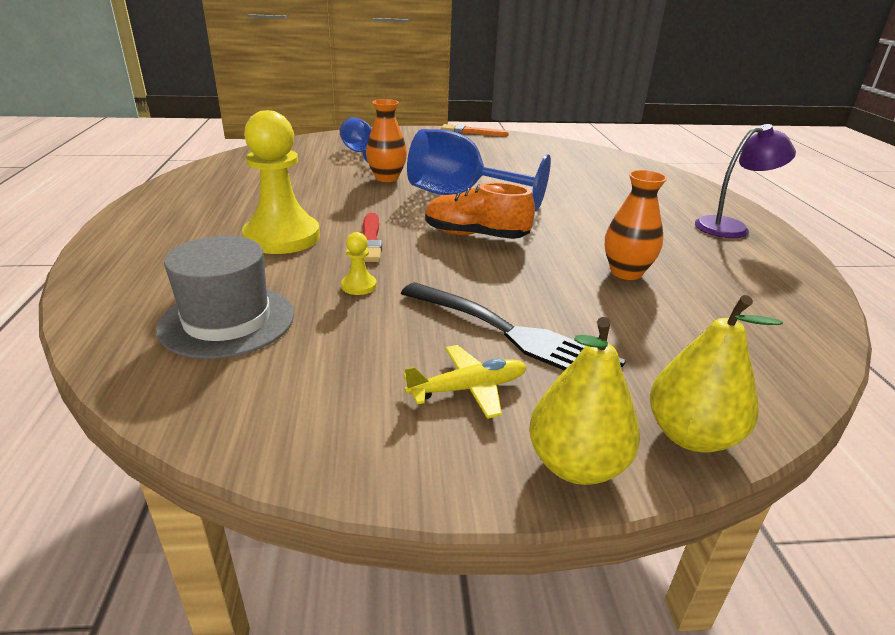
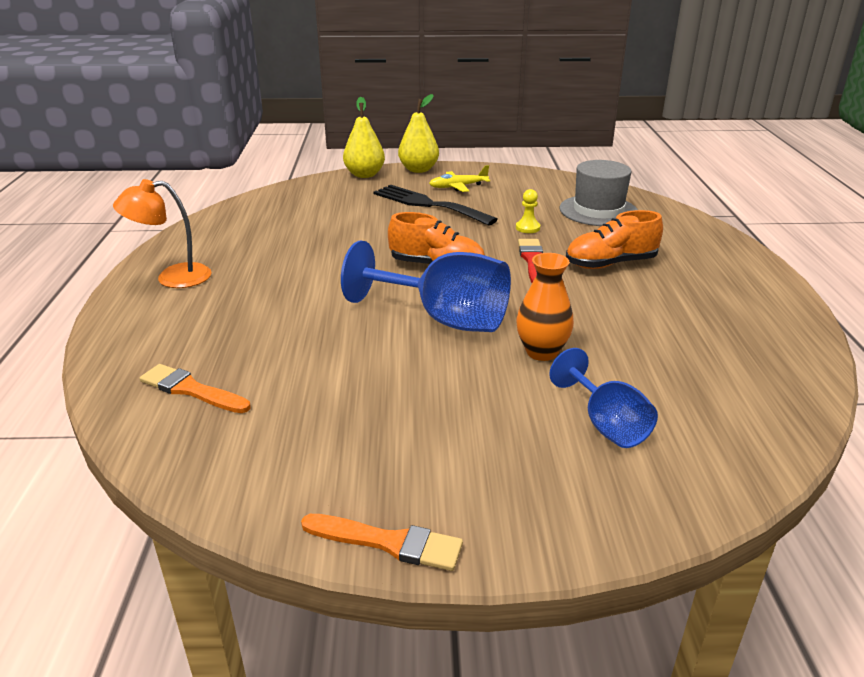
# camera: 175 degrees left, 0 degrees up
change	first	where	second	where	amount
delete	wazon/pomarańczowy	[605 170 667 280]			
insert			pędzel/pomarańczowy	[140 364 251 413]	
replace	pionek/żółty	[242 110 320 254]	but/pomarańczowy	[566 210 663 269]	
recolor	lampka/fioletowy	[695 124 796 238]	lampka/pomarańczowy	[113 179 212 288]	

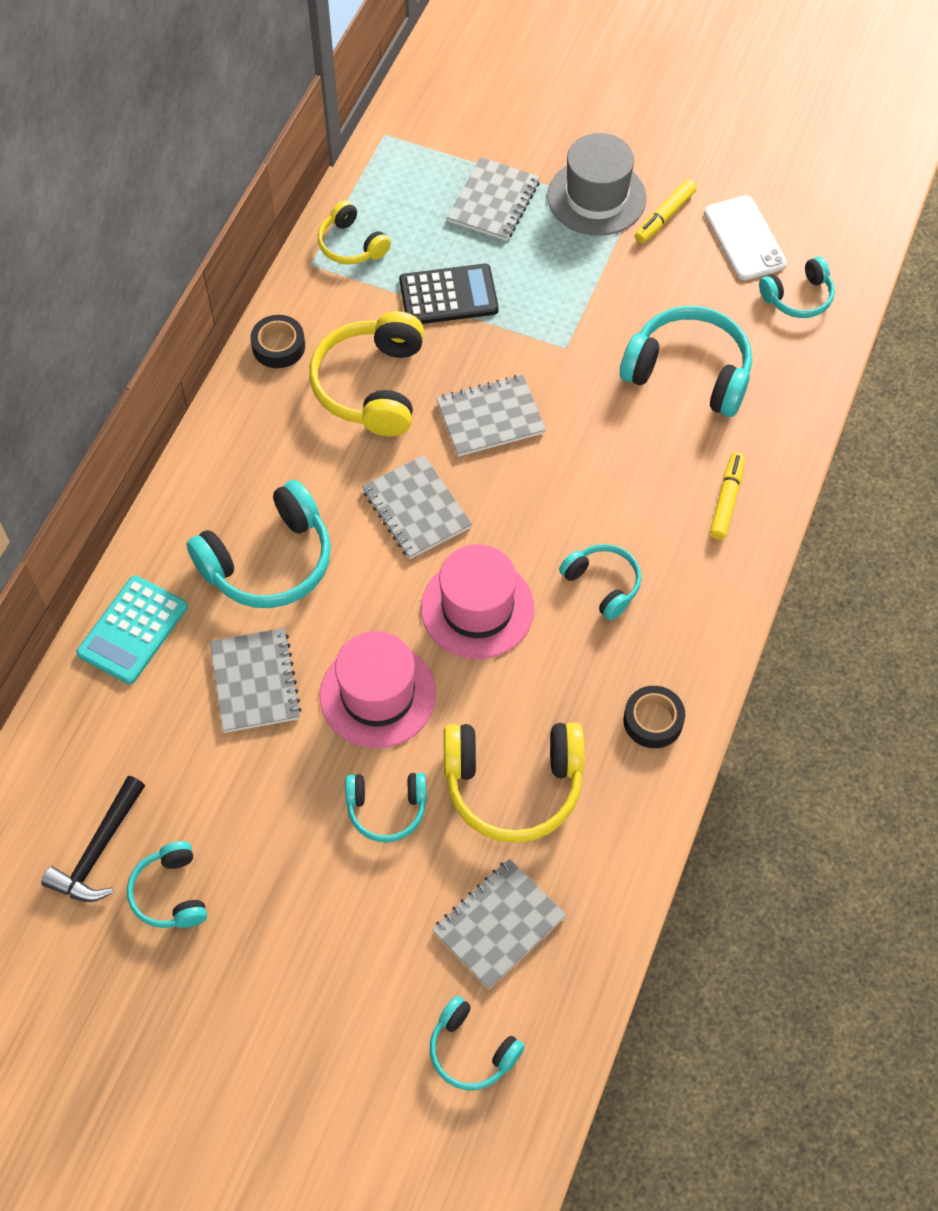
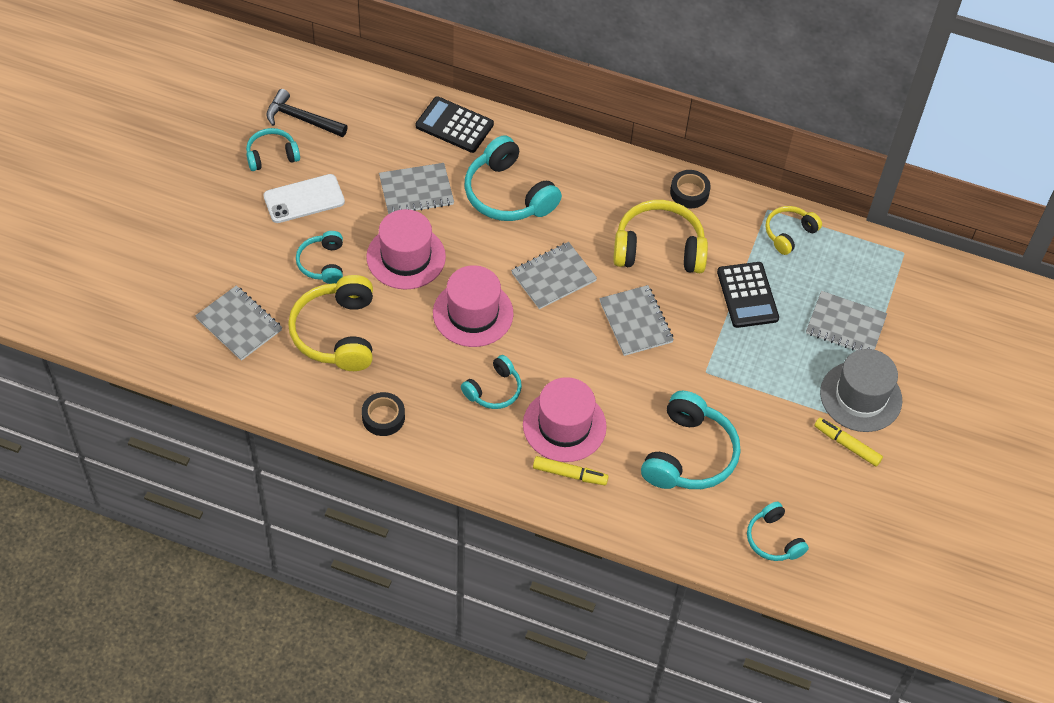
# camera: 85 degrees right, 5 degrees down
change	first	where	second	where	amount
delete	słuchawki/turkusowy	[430 996 524 1090]			
insert			kapelusz/różowy	[523 377 607 462]	
move	telefon/biały	[704 196 787 280]		[263 174 345 223]	
recolor	kalkulator/turkusowy	[76 575 188 684]	kalkulator/czarny	[416 96 494 153]	

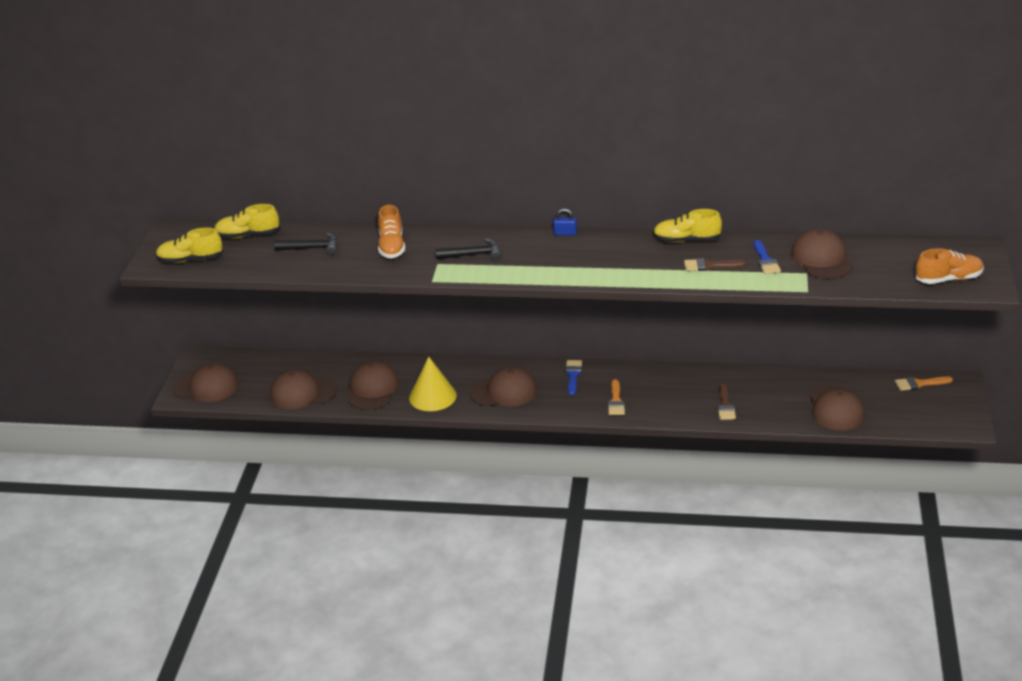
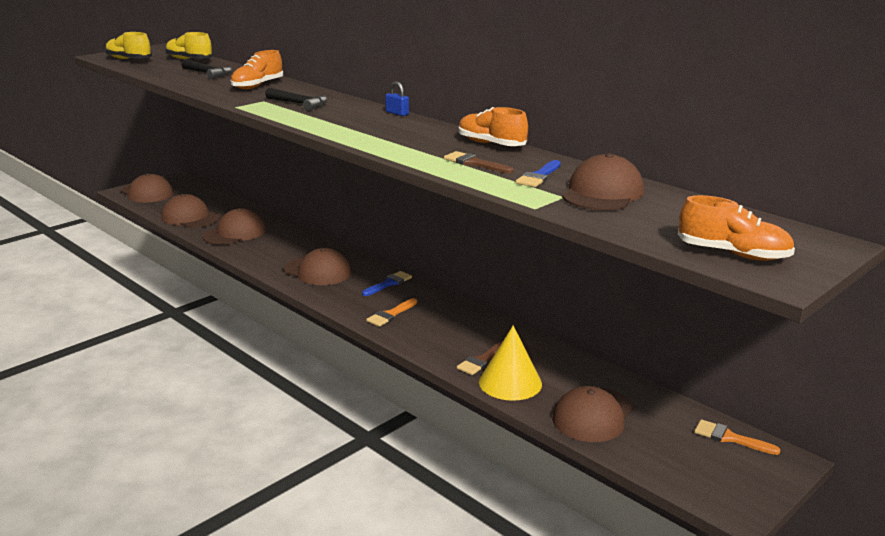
# camera: 35 degrees right, 10 degrees down
change	first	where	second	where	amount
move	stożek/żółty	[409 356 457 411]		[479 325 542 401]	
recolor	but/żółty	[653 209 722 243]	but/pomarańczowy	[459 107 528 146]	

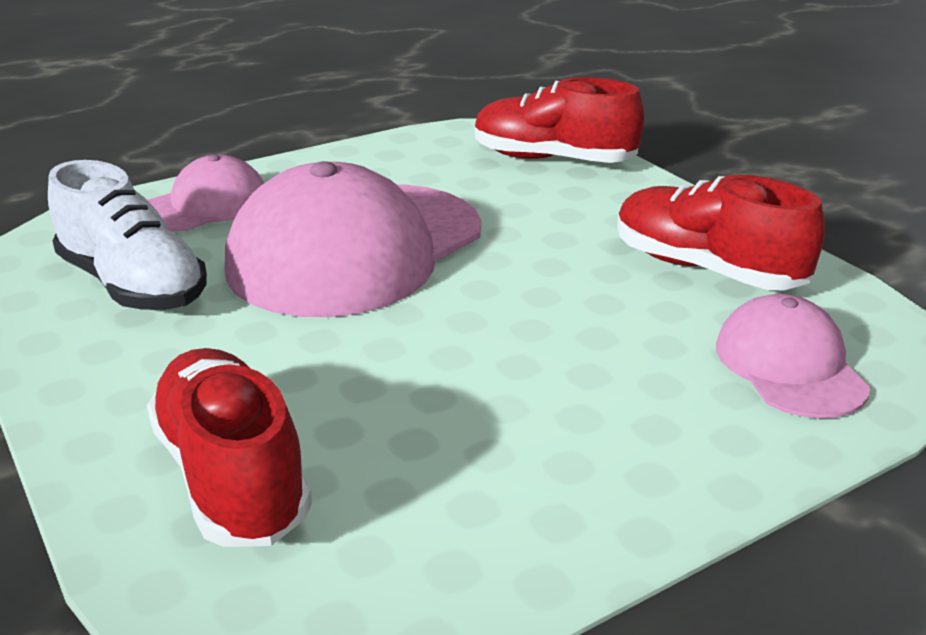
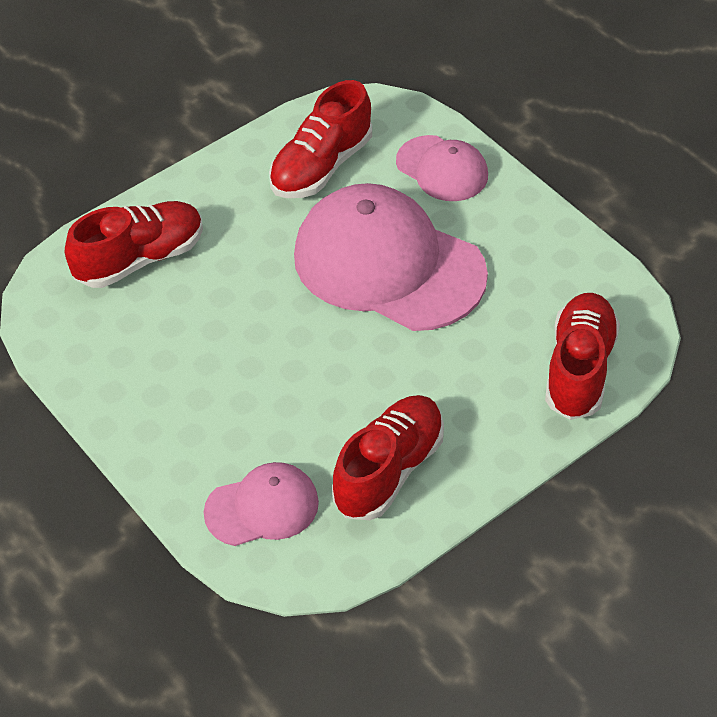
# camera: 85 degrees right, 20 degrees up
change	first	where	second	where	amount
recolor	but/biały	[48 160 207 310]	but/czerwony	[269 80 372 198]	

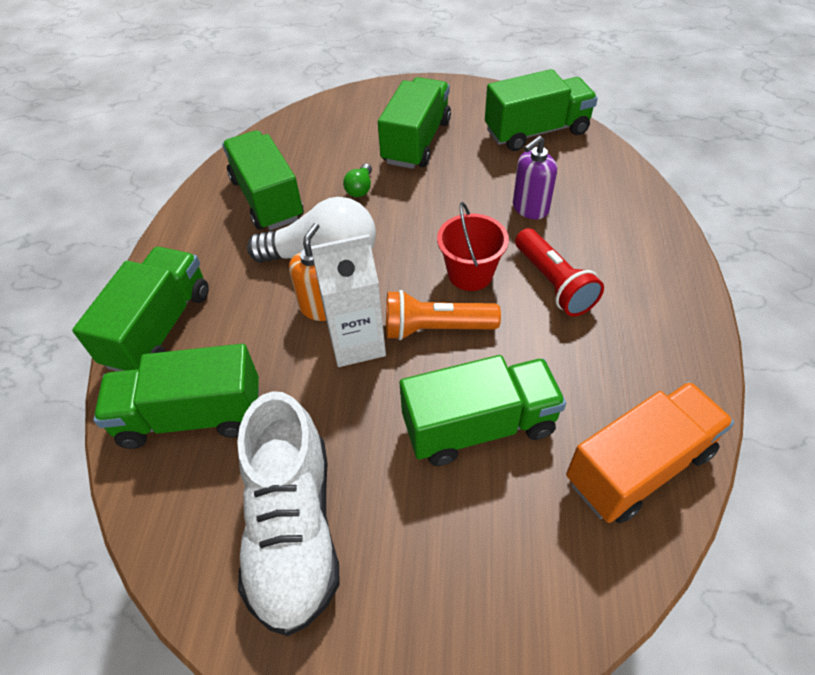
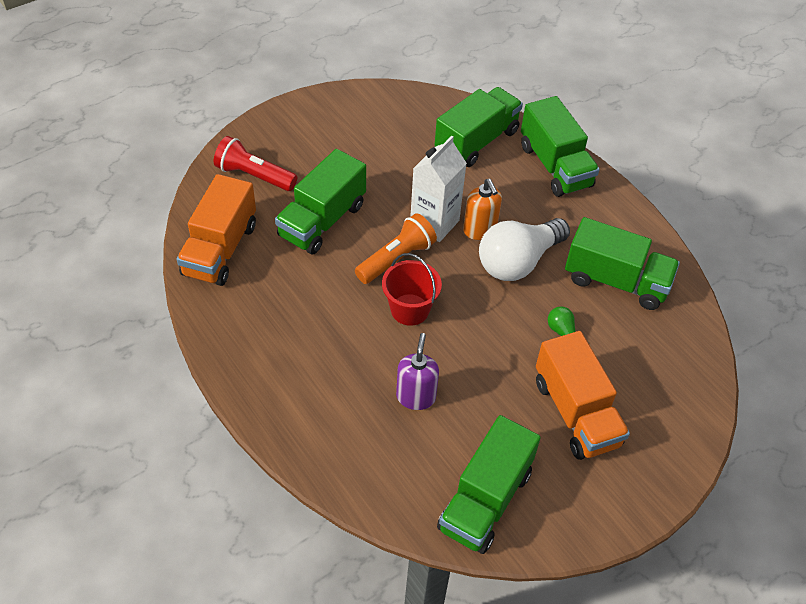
# camera: 135 degrees right, 0 degrees up
change	first	where	second	where	amount
delete	but/biały	[237 391 340 636]			
move	latarka/czerwony	[515 228 604 317]		[214 136 297 191]	
recolor	ciężarówka/zielony	[378 77 451 169]	ciężarówka/pomarańczowy	[536 331 630 460]	

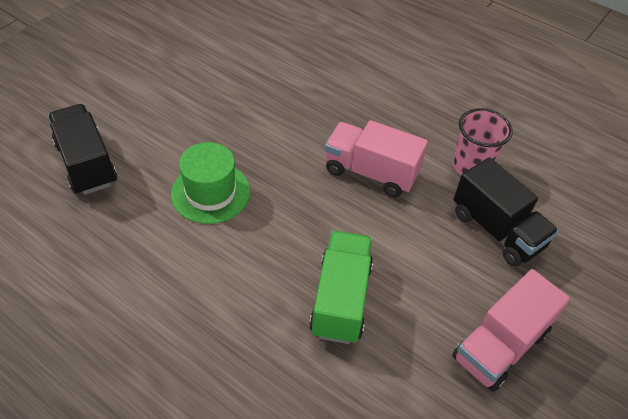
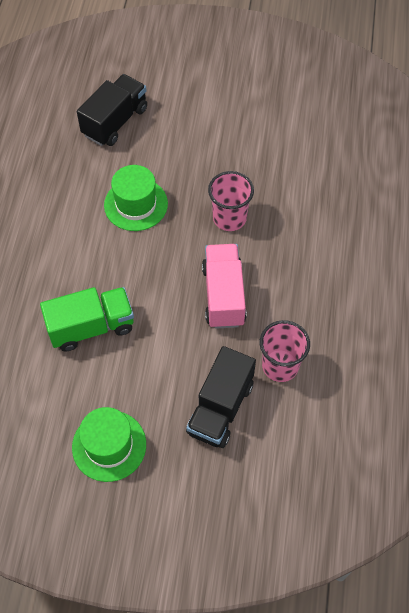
# camera: 65 degrees right, 10 degrees up
change	first	where	second	where	amount
insert			szklanka/różowy	[208 171 254 231]	
replace	ciężarówka/różowy	[452 269 570 392]	kapelusz/zielony	[72 407 146 482]	

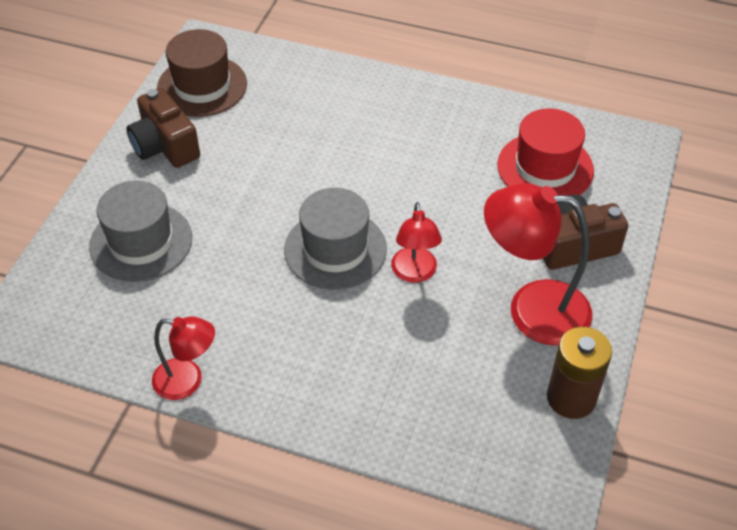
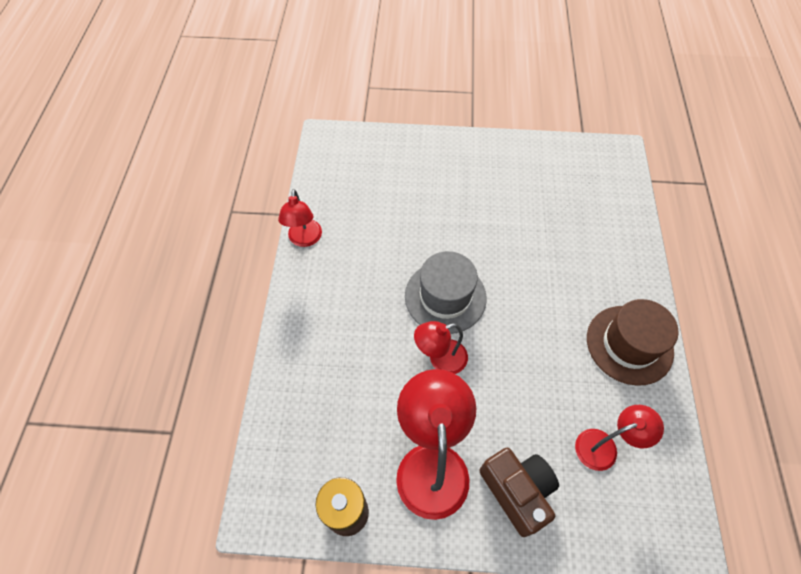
# camera: 75 degrees right, 10 degrees up
change	first	where	second	where	amount
delete	kapelusz/szary	[89 181 192 282]			
delete	aparat fotograficzny/brązowy	[126 88 200 168]			
move	kapelusz/brązowy	[157 29 247 117]		[587 299 679 386]	
replace	kapelusz/czerwony	[497 108 594 196]	lampka/czerwony	[575 405 664 471]	

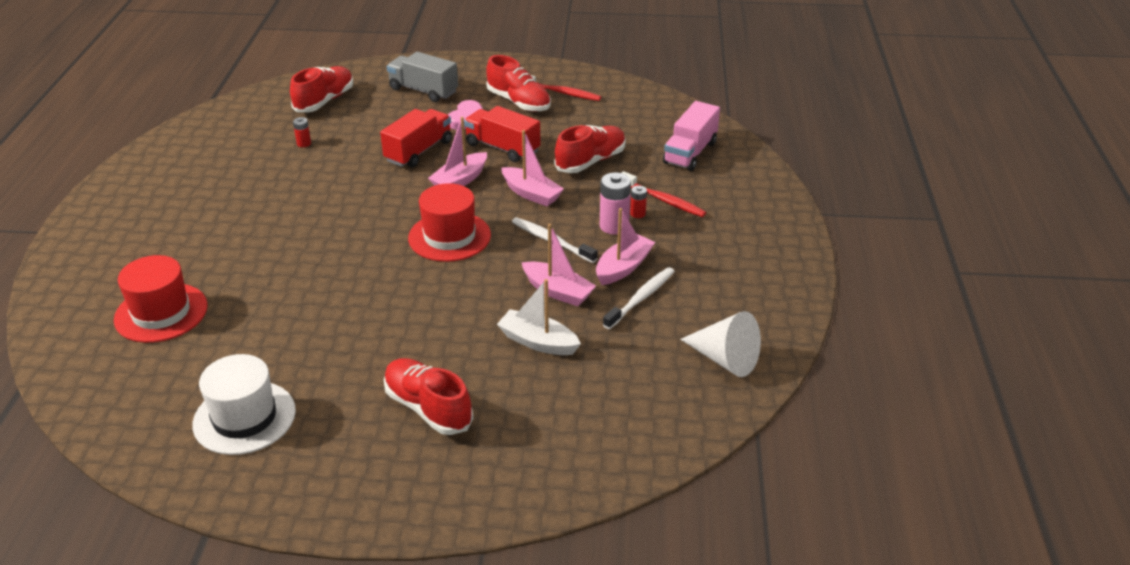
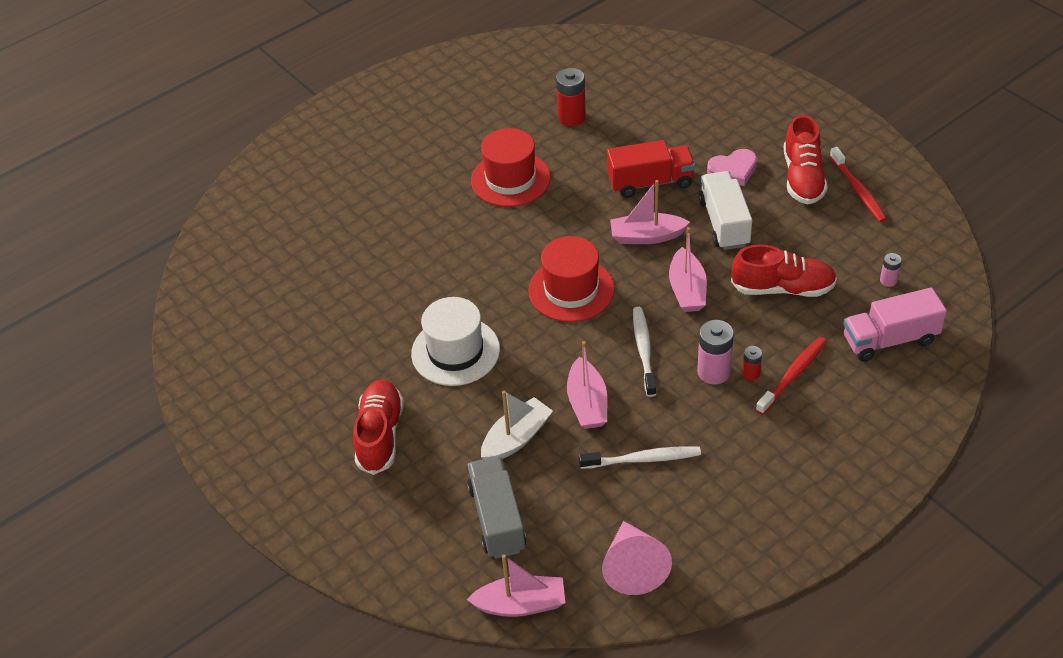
# camera: 50 degrees right, 10 degrees up
change	first	where	second	where	amount
delete	but/czerwony	[290 66 353 112]			
insert			bateria/różowy	[880 253 902 287]	
move	kapelusz/czerwony	[114 255 208 343]		[471 128 551 207]	
move	kapelusz/biały	[192 354 296 455]		[411 297 500 386]	
move	ciężarówka/szary	[387 52 458 102]		[467 456 526 559]	
move	łódka/różowy	[596 208 655 285]		[467 554 565 617]	
recolor	ciężarówka/czerwony	[464 106 541 162]	ciężarówka/biały	[698 171 752 250]	
recolor	stożek/biały	[680 311 761 377]	stożek/różowy	[602 521 672 595]	
rotate	łódka/biały	[497 279 581 355]		[481 391 553 459]	60 degrees clockwise
rotate	szczoteczka do zębów/czerwony	[621 171 706 217]		[756 337 827 415]	135 degrees counterclockwise
resize	bateria/czerwony	[293 117 311 147]		[556 68 586 126]	x1.86

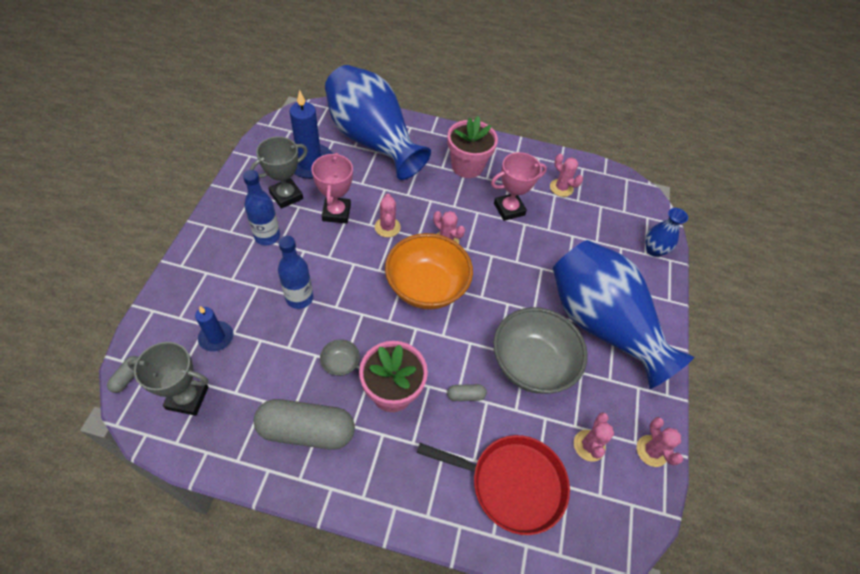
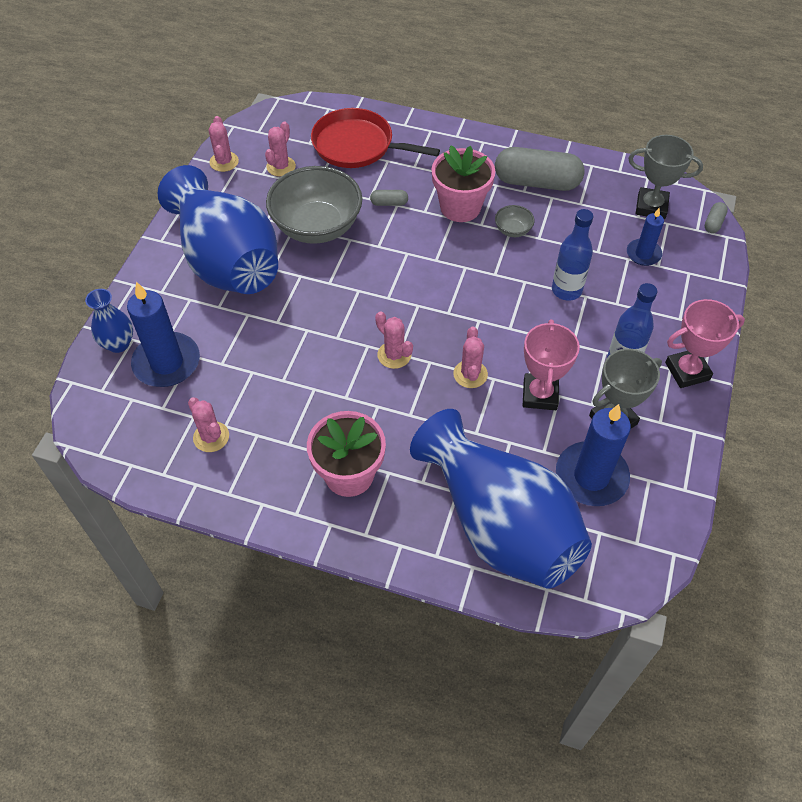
# camera: 170 degrees left, 0 degrees up
change	first	where	second	where	amount
delete	miska/pomarańczowy	[385 233 473 309]			
insert			świeca/niebieski	[127 282 200 387]	
move	puchar/różowy	[491 152 547 221]		[665 299 745 388]	

